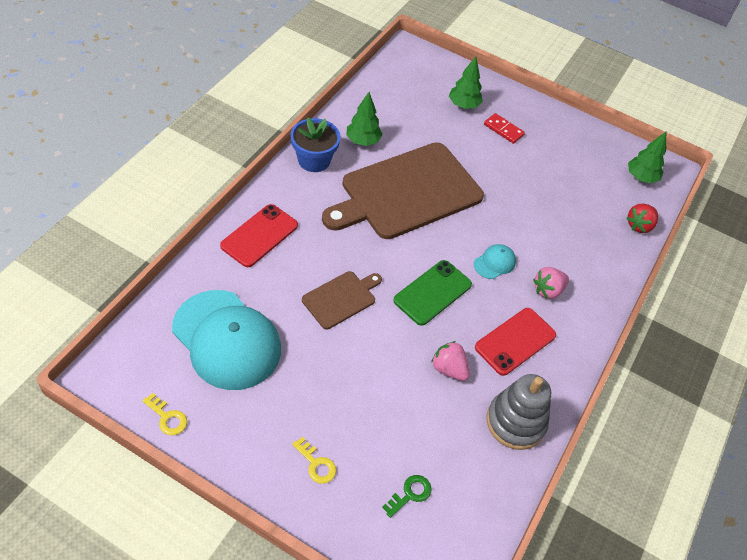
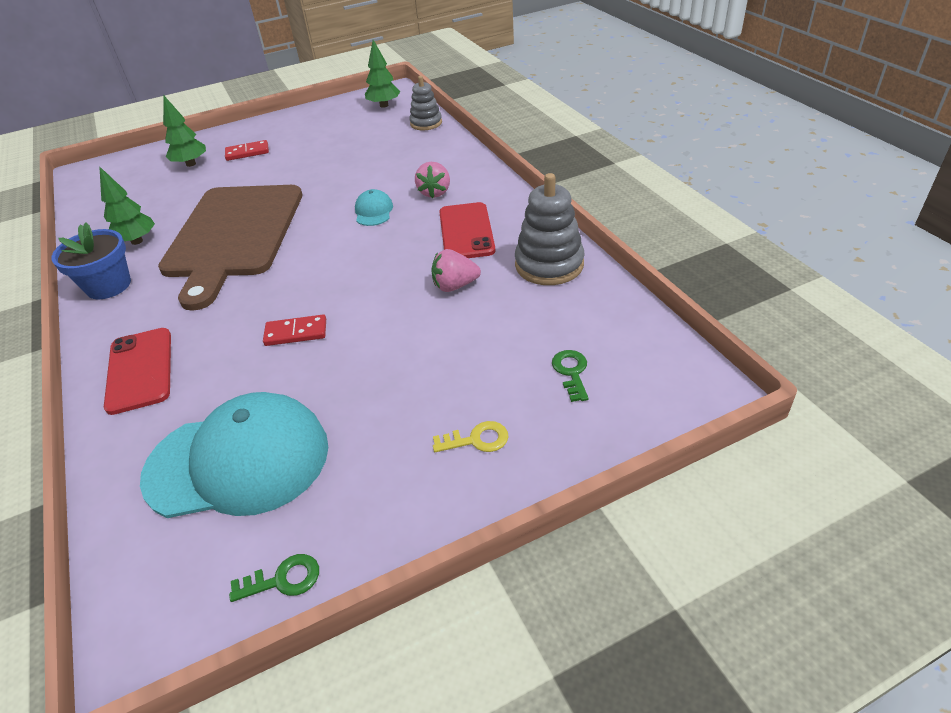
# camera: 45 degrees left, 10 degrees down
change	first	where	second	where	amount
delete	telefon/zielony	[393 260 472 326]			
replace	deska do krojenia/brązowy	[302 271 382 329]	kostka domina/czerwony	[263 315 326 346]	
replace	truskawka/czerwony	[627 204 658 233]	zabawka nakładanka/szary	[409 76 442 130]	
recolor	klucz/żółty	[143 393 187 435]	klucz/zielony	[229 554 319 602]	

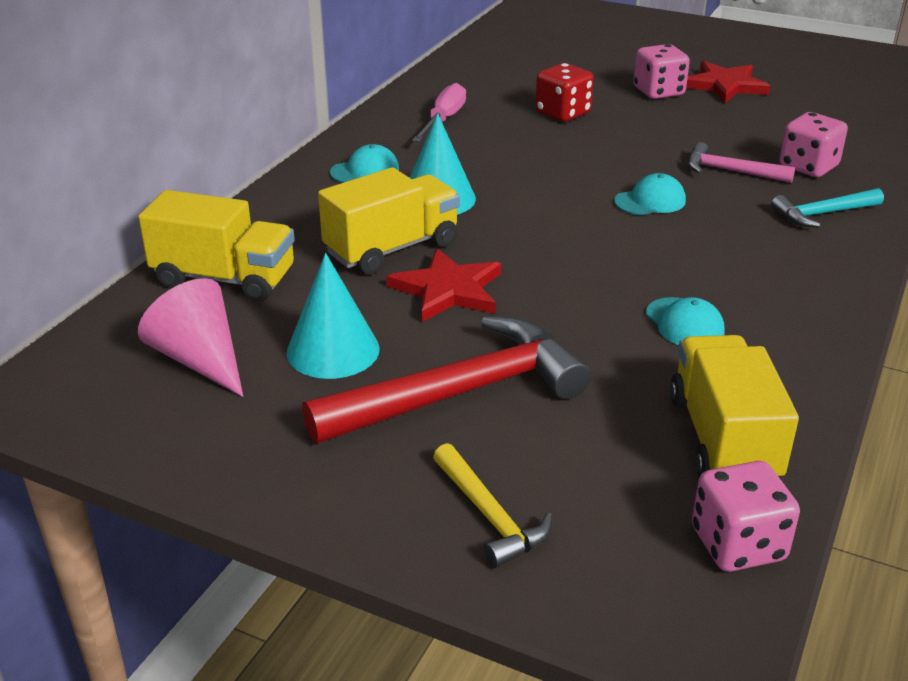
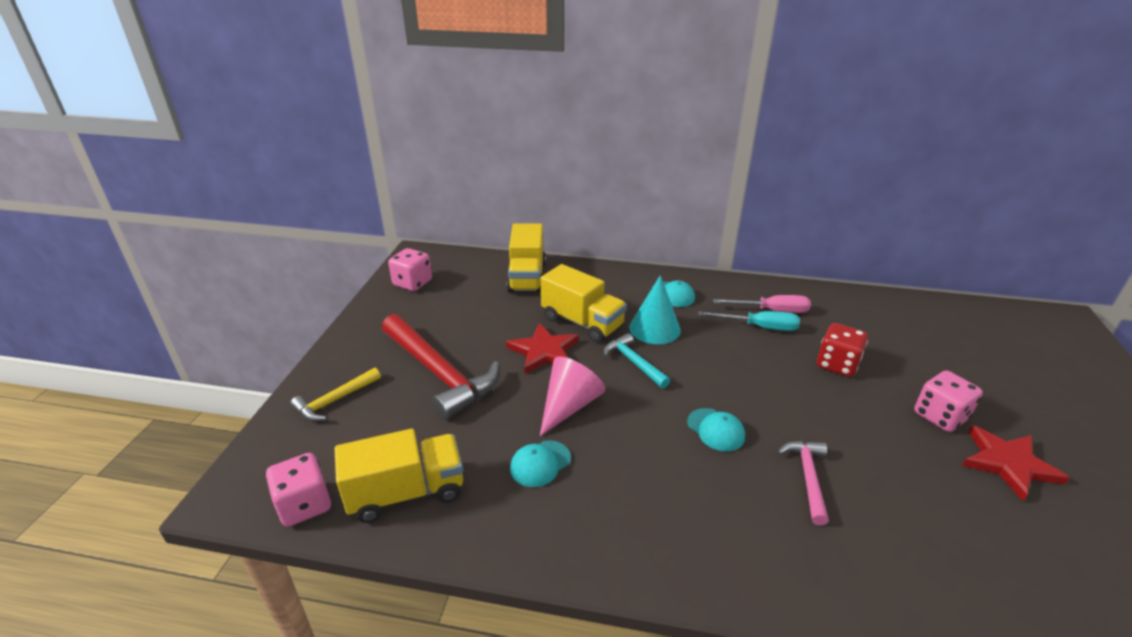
# camera: 75 degrees right, 0 degrees up
change	first	where	second	where	amount
delete	stożek/turkusowy	[286 253 380 379]			
insert			śrubokręt/turkusowy	[698 311 800 331]	
move	stożek/różowy	[138 278 243 397]		[540 356 605 436]	
move	młotek/turkusowy	[771 188 884 228]		[604 333 670 388]	
move	kostka do gry/różowy	[779 112 848 177]		[388 248 432 291]	

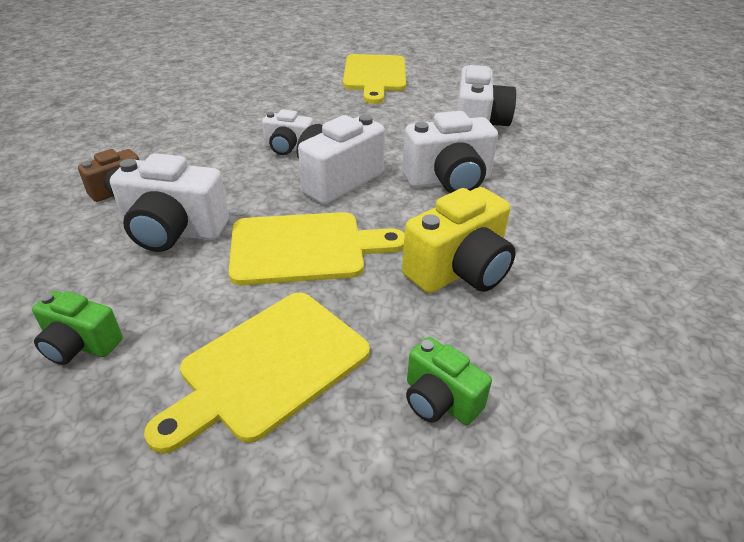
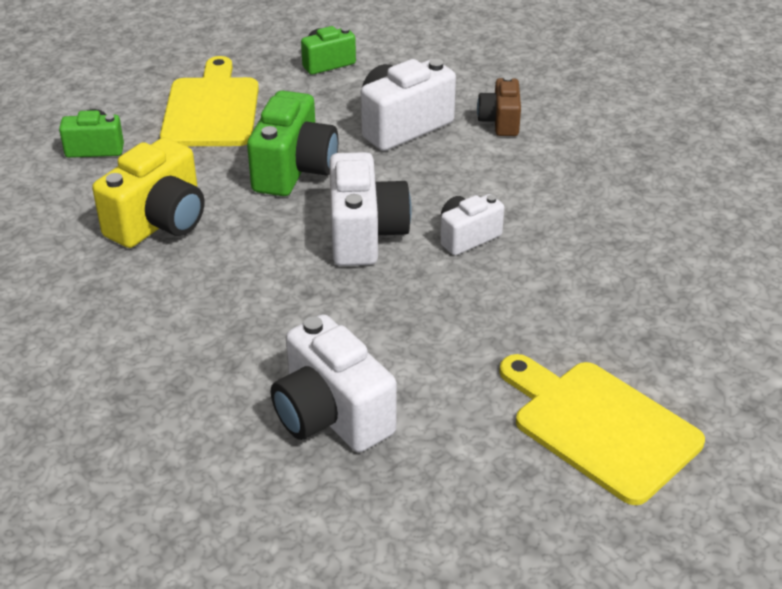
# camera: 135 degrees right, 0 degrees up
change	first	where	second	where	amount
delete	aparat fotograficzny/biały	[403 111 498 193]			
replace	deska do krojenia/żółty	[229 212 405 286]	aparat fotograficzny/zielony	[247 91 338 196]	
rotate	aparat fotograficzny/żółty	[402 187 516 293]		[92 138 205 248]	150 degrees counterclockwise

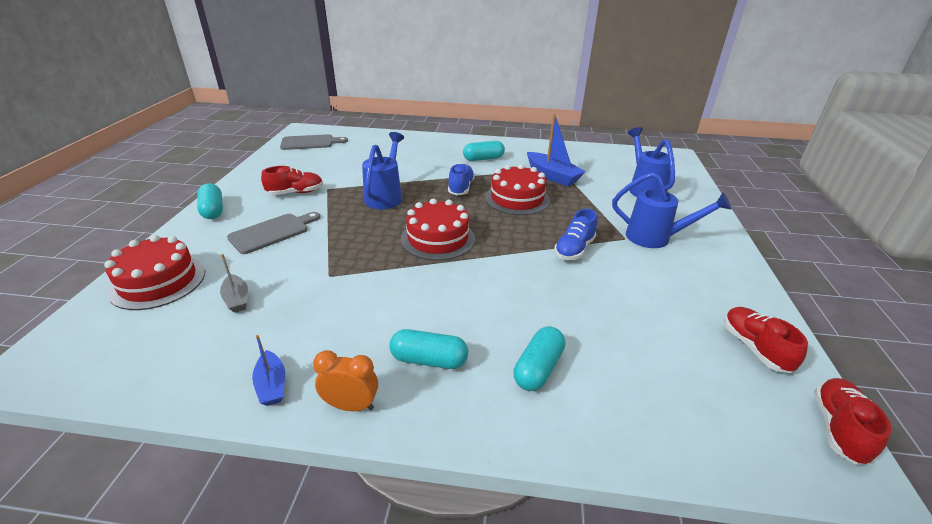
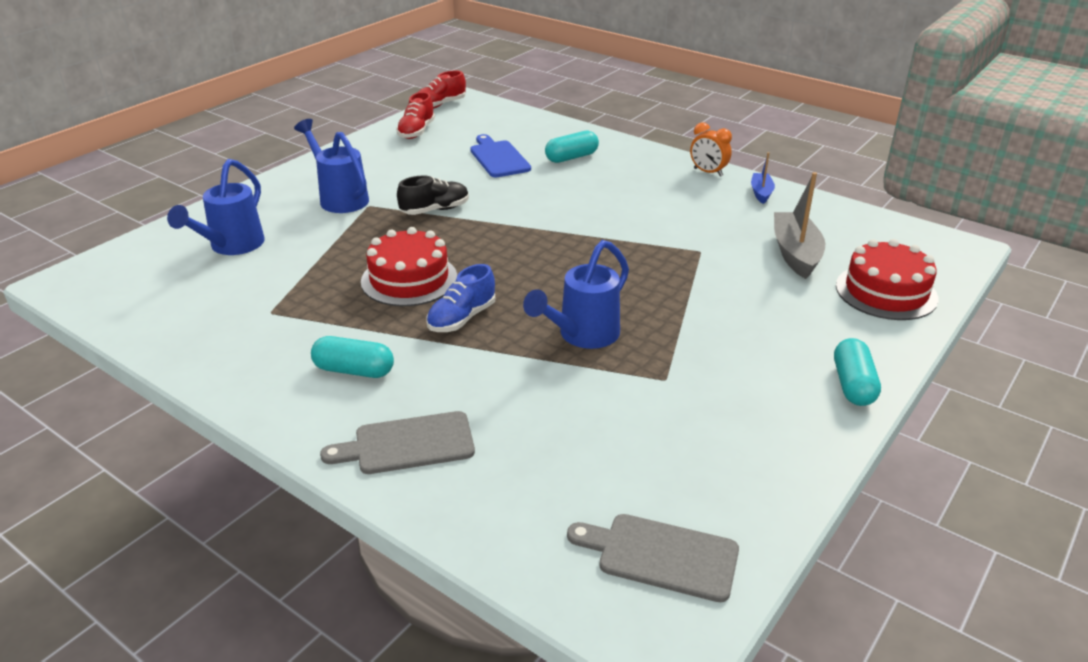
# camera: 150 degrees left, 0 degrees up
change	first	where	second	where	amount
delete	but/czerwony	[261 166 323 195]			
delete	kapsułka/turkusowy	[389 329 468 369]			
delete	tort/czerwony	[401 199 475 261]			
delete	łódka/niebieski	[527 114 586 187]			
insert			deska do krojenia/niebieski	[470 134 531 177]	
move	deska do krojenia/szary	[227 212 320 254]		[320 411 475 474]	
recolor	but/niebieski	[554 209 597 260]	but/czarny	[397 175 469 215]	
resize	łódka/szary	[220 254 248 313]		[774 172 825 279]	x1.82

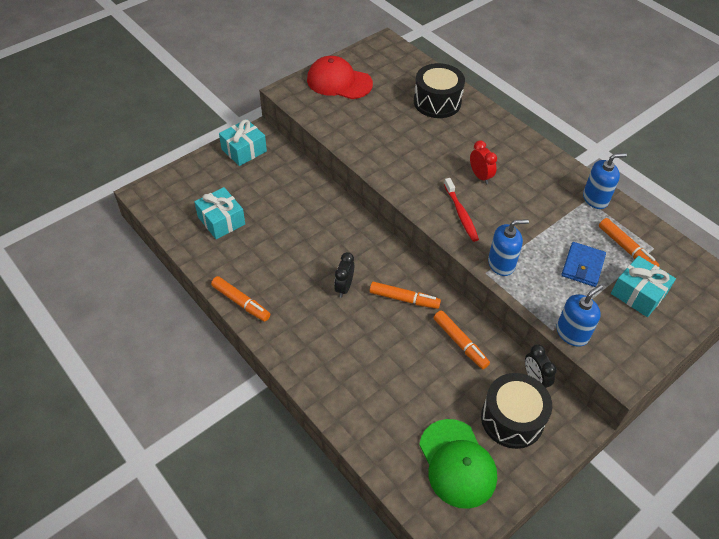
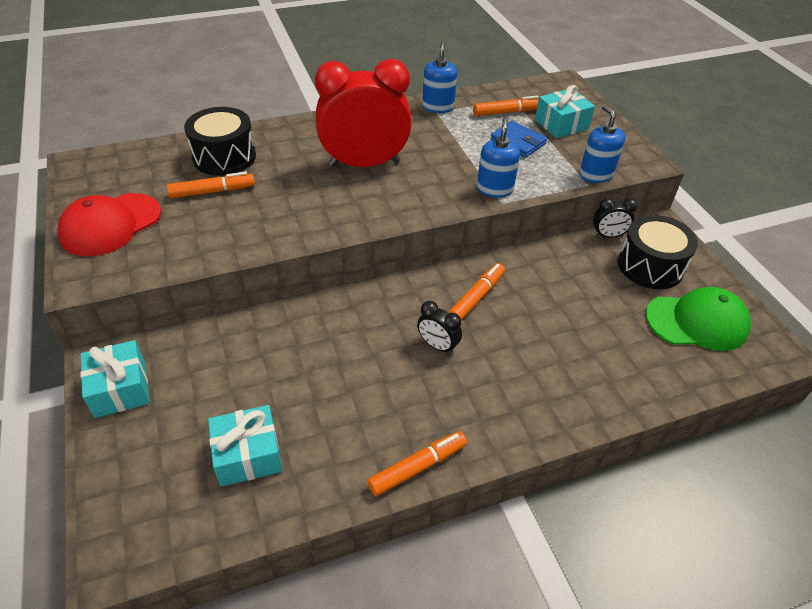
# camera: 70 degrees left, 5 degrees down
change	first	where	second	where	amount
delete	szczoteczka do zębów/czerwony	[444 178 479 242]			
move	flamaster/pomarańczowy	[433 310 490 369]		[167 172 255 198]	
resize	budzik/czerwony	[470 140 497 184]		[315 59 412 167]	x2.34

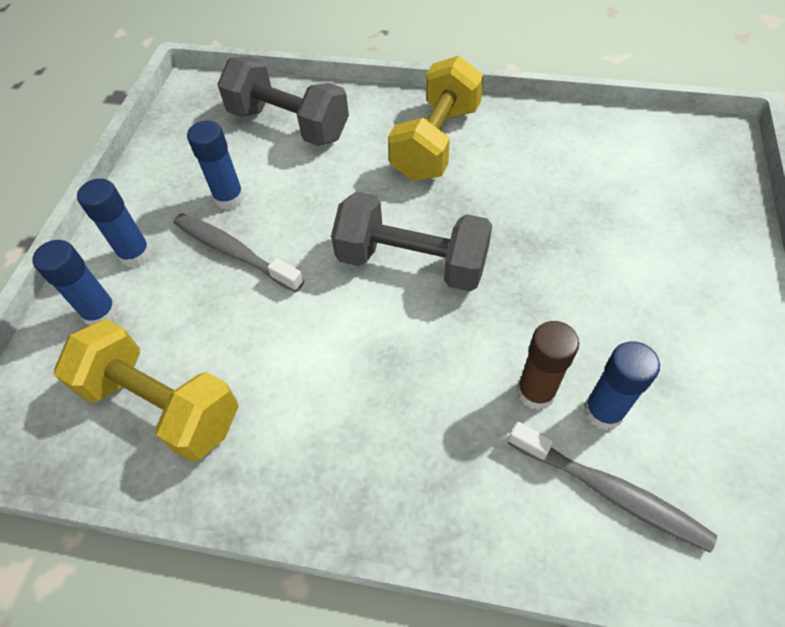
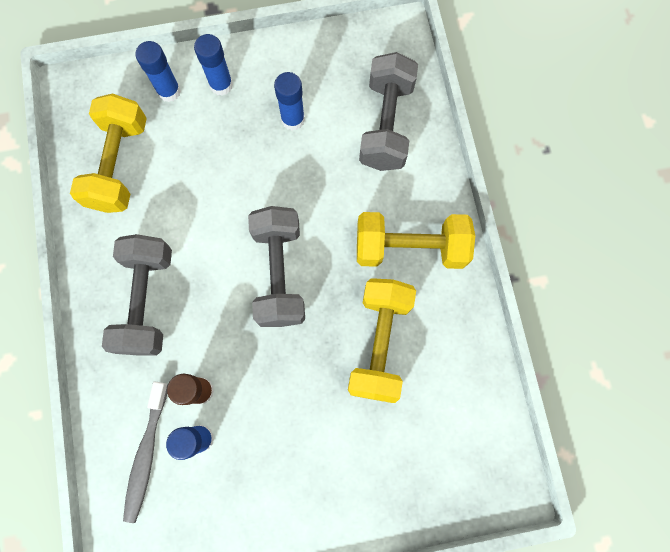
# camera: 65 degrees right, 20 degrees up
change	first	where	second	where	amount
delete	szczoteczka do zębów/szary	[174 213 304 292]			
insert			hantel/szary	[102 234 172 356]	
insert			hantel/żółty	[348 278 416 403]	

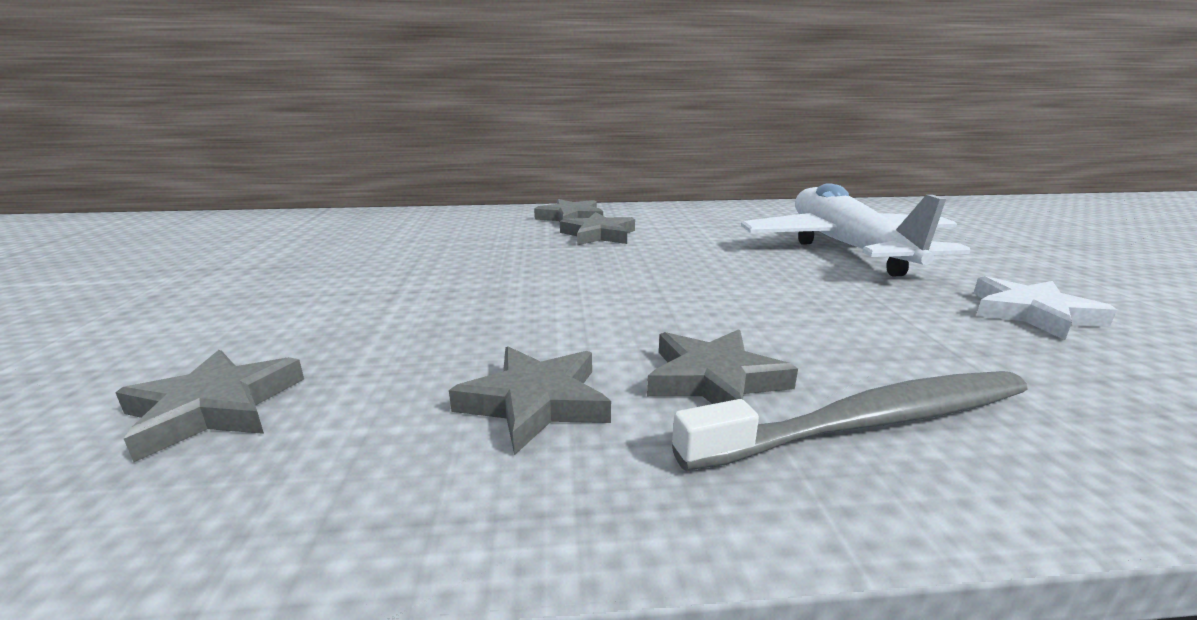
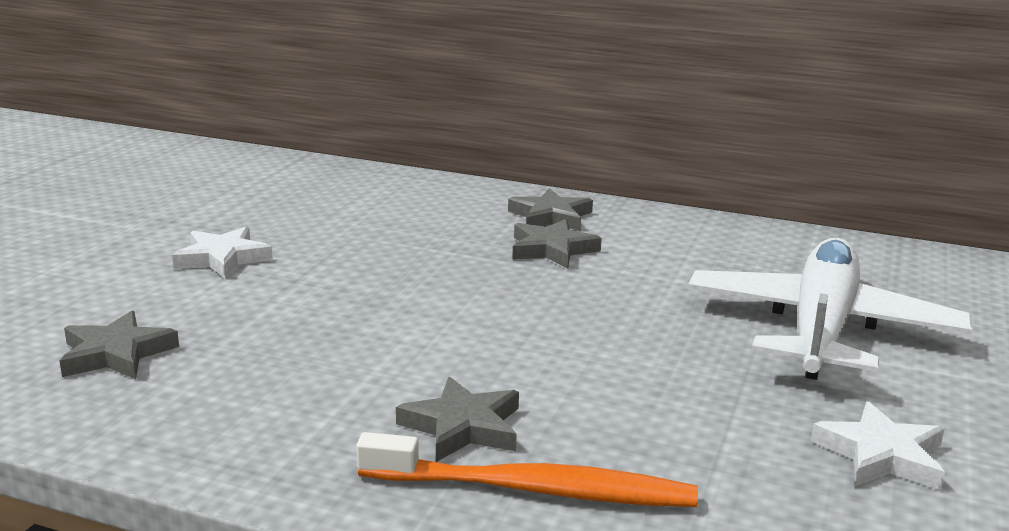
# camera: 25 degrees right, 0 degrees up
change	first	where	second	where	amount
delete	gwiazda/szary	[449 346 611 455]			
insert			gwiazda/biały	[172 226 273 279]	
recolor	szczoteczka do zębów/szary	[672 371 1028 471]	szczoteczka do zębów/pomarańczowy	[356 432 698 507]	

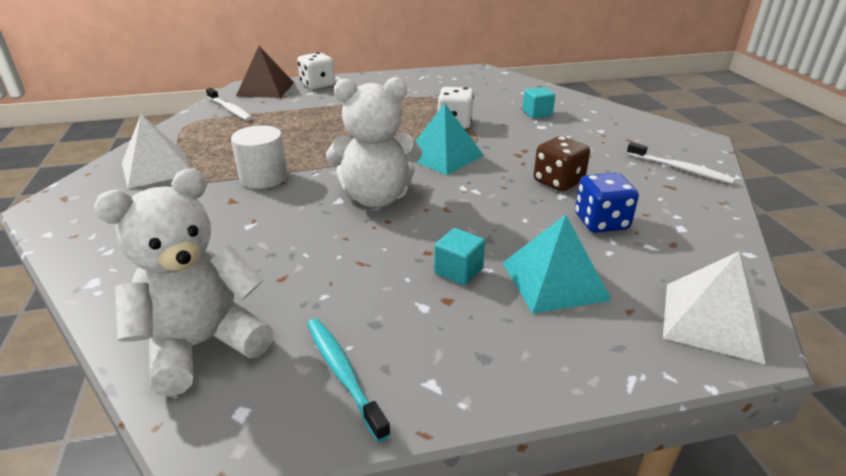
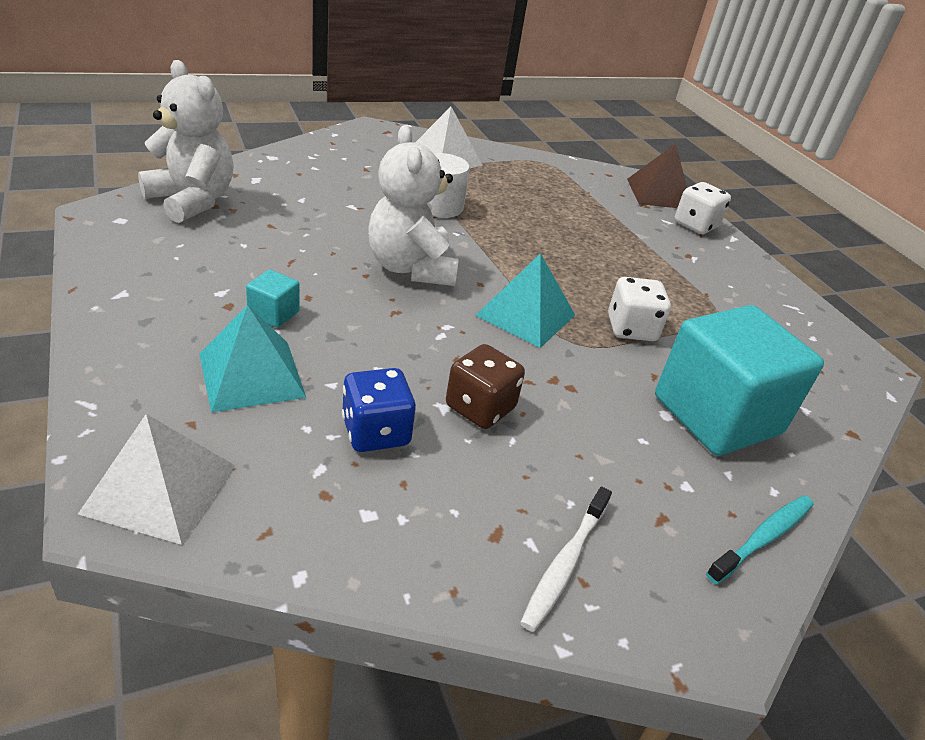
# camera: 75 degrees right, 5 degrees up
change	first	where	second	where	amount
delete	szczoteczka do zębów/biały	[206 88 252 121]			
move	szczoteczka do zębów/turkusowy	[307 318 391 442]		[706 495 814 584]	
resize	sześcian/turkusowy	[522 87 555 119]		[655 305 824 456]	x2.49

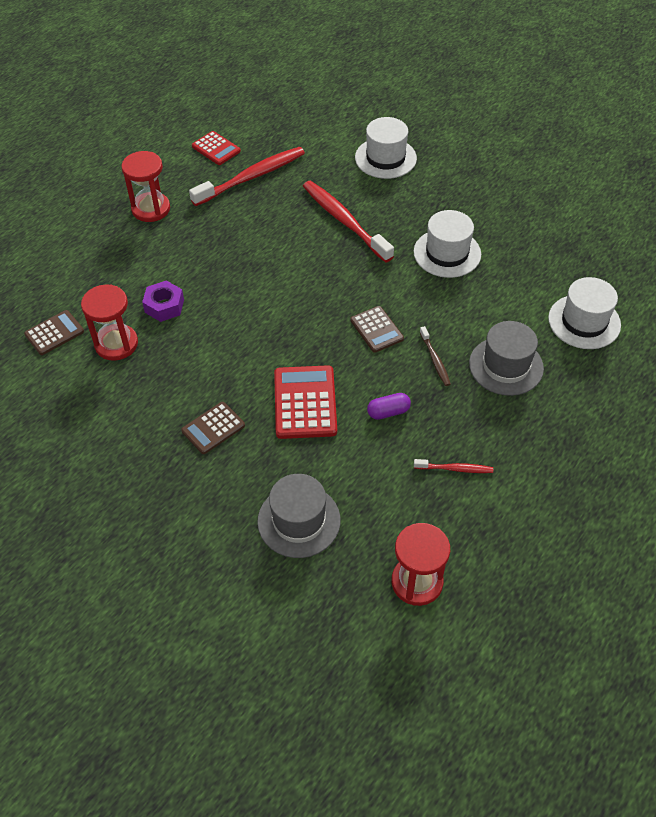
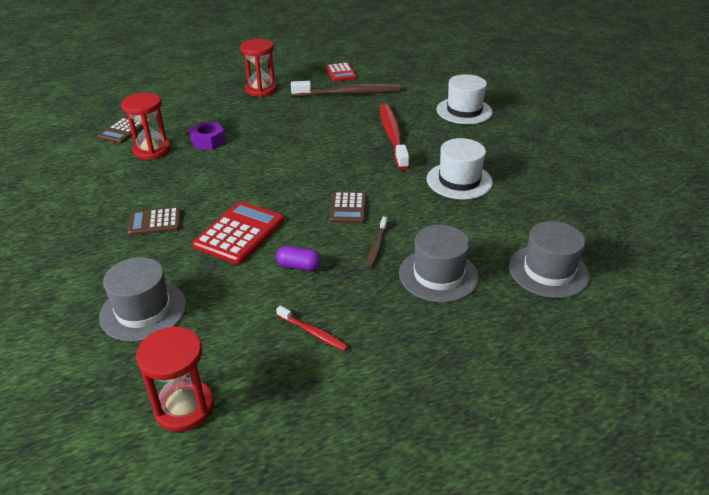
# camera: 30 degrees right, 15 degrees down
change	first	where	second	where	amount
recolor	szczoteczka do zębów/czerwony	[189 147 305 206]	szczoteczka do zębów/brązowy	[291 81 401 97]	
recolor	kapelusz/biały	[548 277 621 349]	kapelusz/szary	[509 221 590 298]	
rotate	kalkulator/brązowy	[24 310 84 355]		[98 118 144 144]	120 degrees clockwise

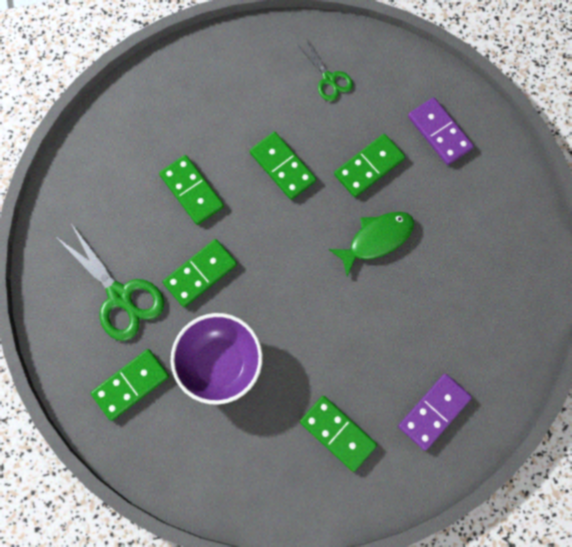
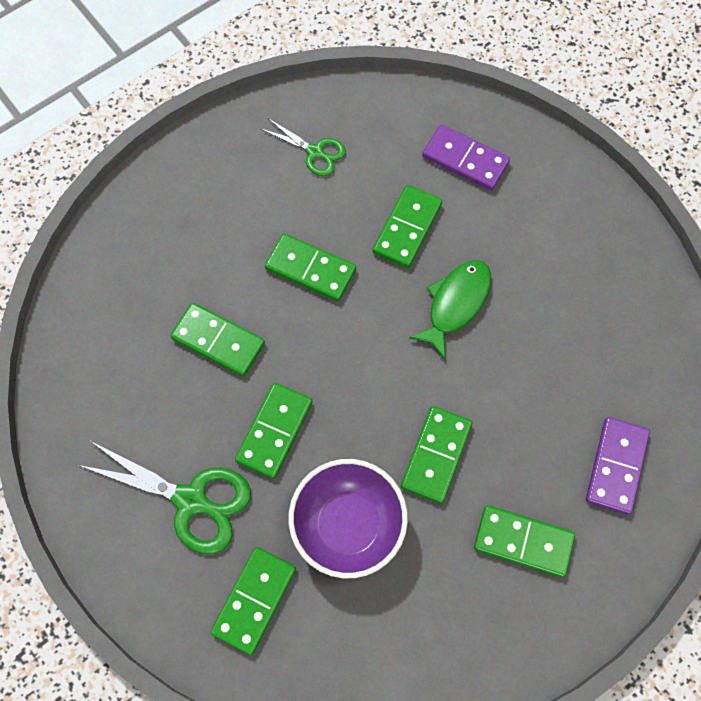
# camera: 25 degrees left, 5 degrees down
change	first	where	second	where	amount
insert			kostka domina/zielony	[401 406 472 504]	

